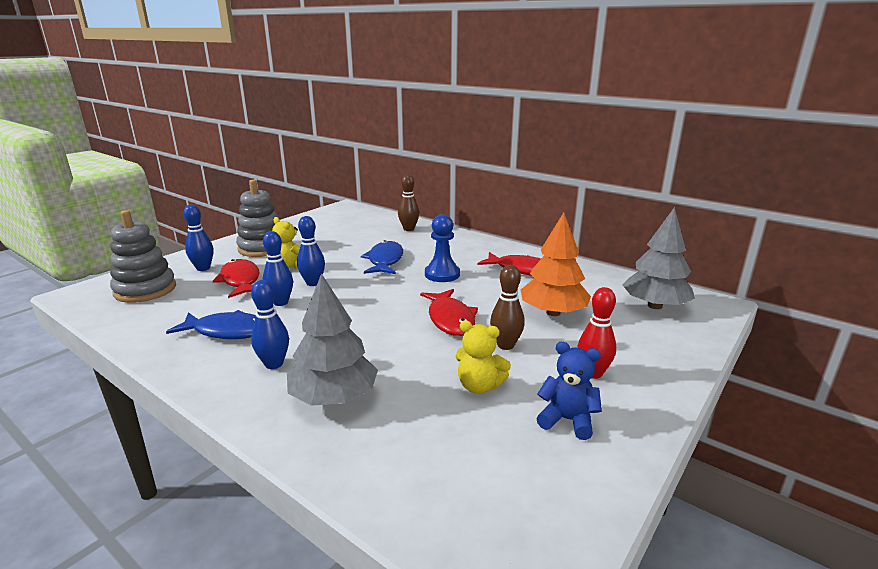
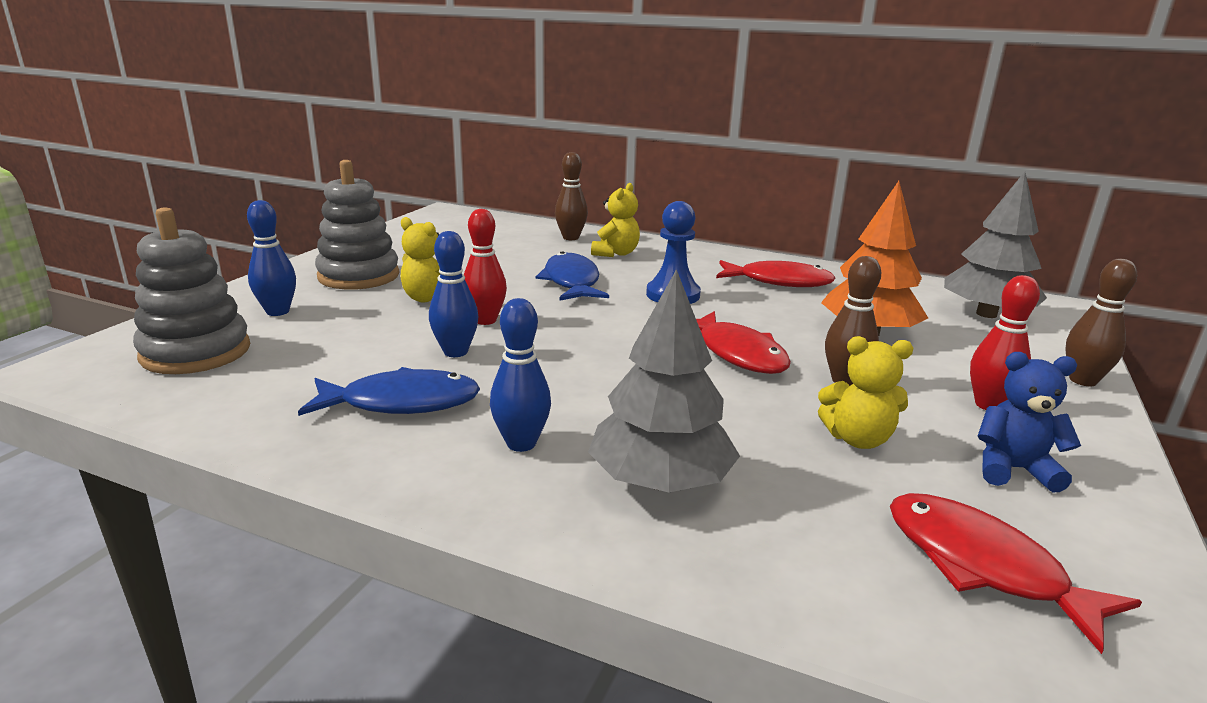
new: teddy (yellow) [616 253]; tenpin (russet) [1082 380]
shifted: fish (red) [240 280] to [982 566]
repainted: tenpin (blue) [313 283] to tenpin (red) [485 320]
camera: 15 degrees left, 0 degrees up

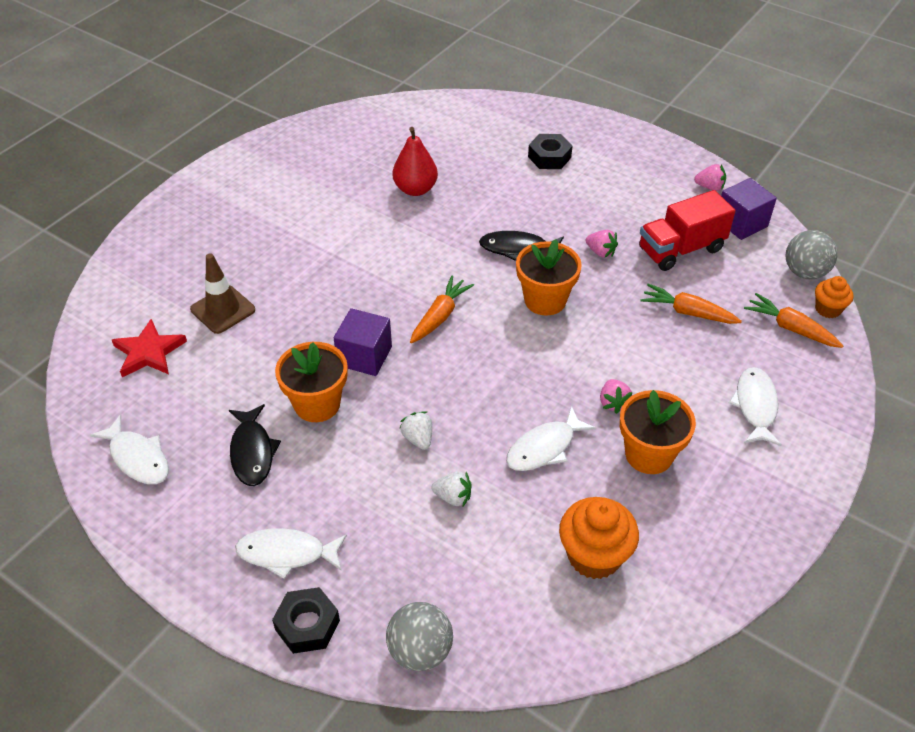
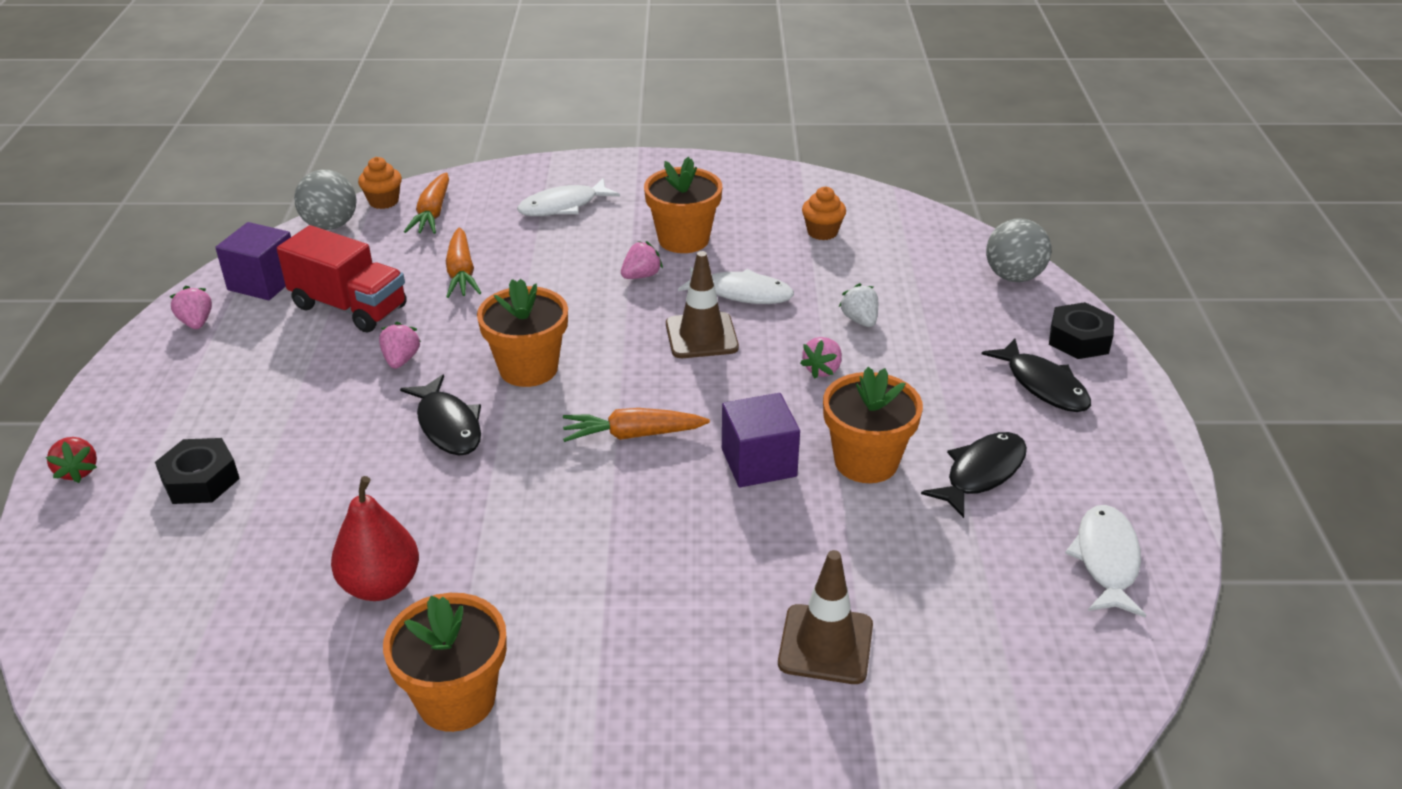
gone: star shape (red) [149 352]
new: road cone (russet) [701 336]; strawberry (red) [78 471]; potted plant (orange-coloured) [456 699]
repainted: strawberry (pure white) [418 438] to strawberry (rosy) [822 369]; fish (pure white) [287 553] to fish (black) [1043 385]
scaled: fairy cake (orange-coloured) [594 556] = [822 232] x0.58
camera: 125 degrees left, 10 degrees down

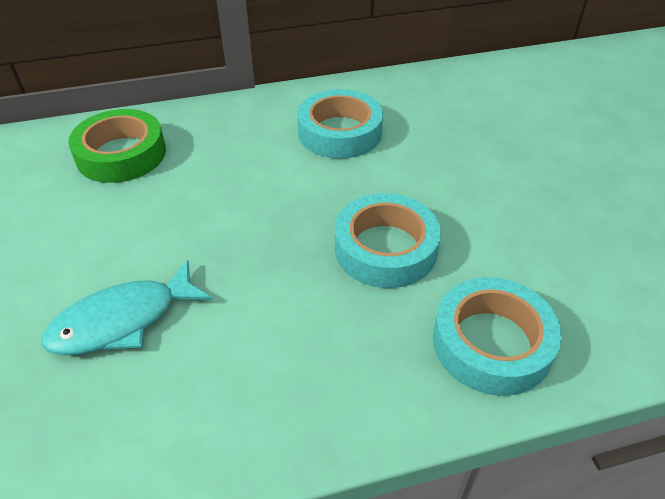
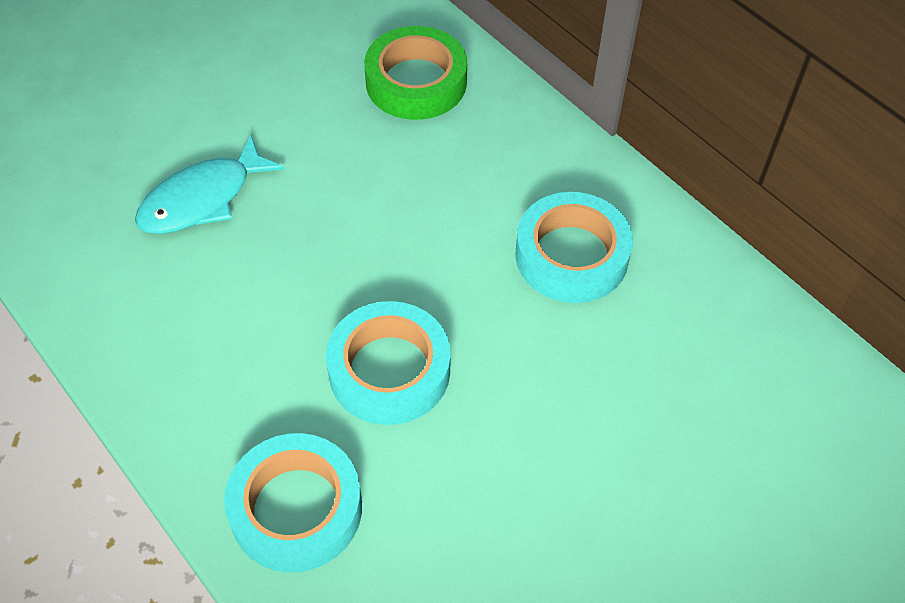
rotated: fish (teal) [122 320] = [203 199] 75 degrees counterclockwise
camera: 65 degrees right, 10 degrees up

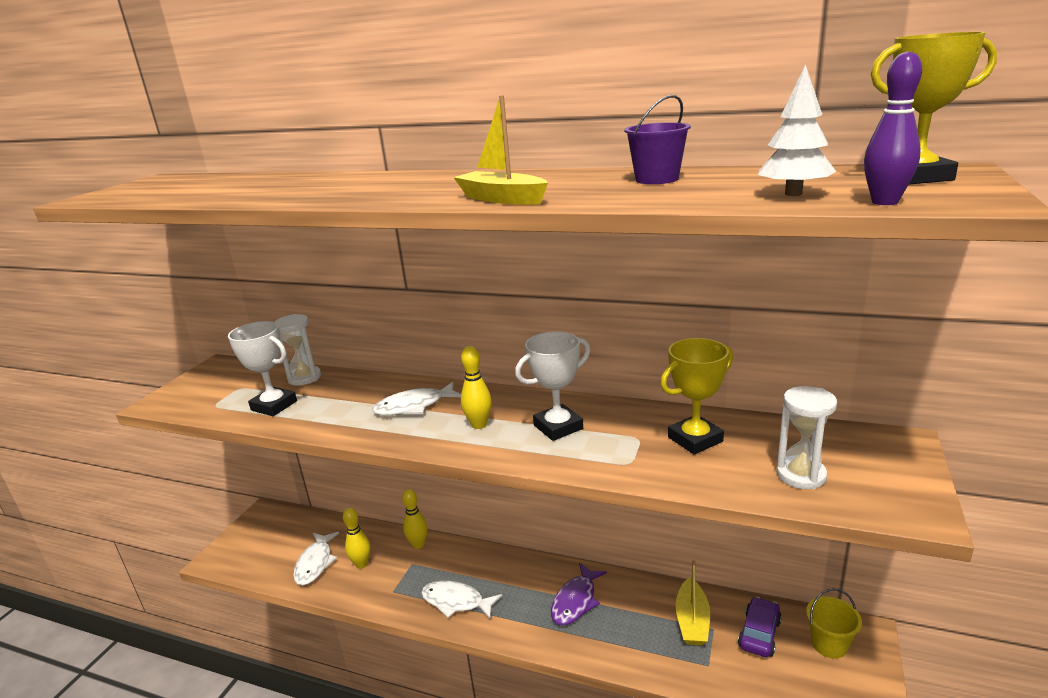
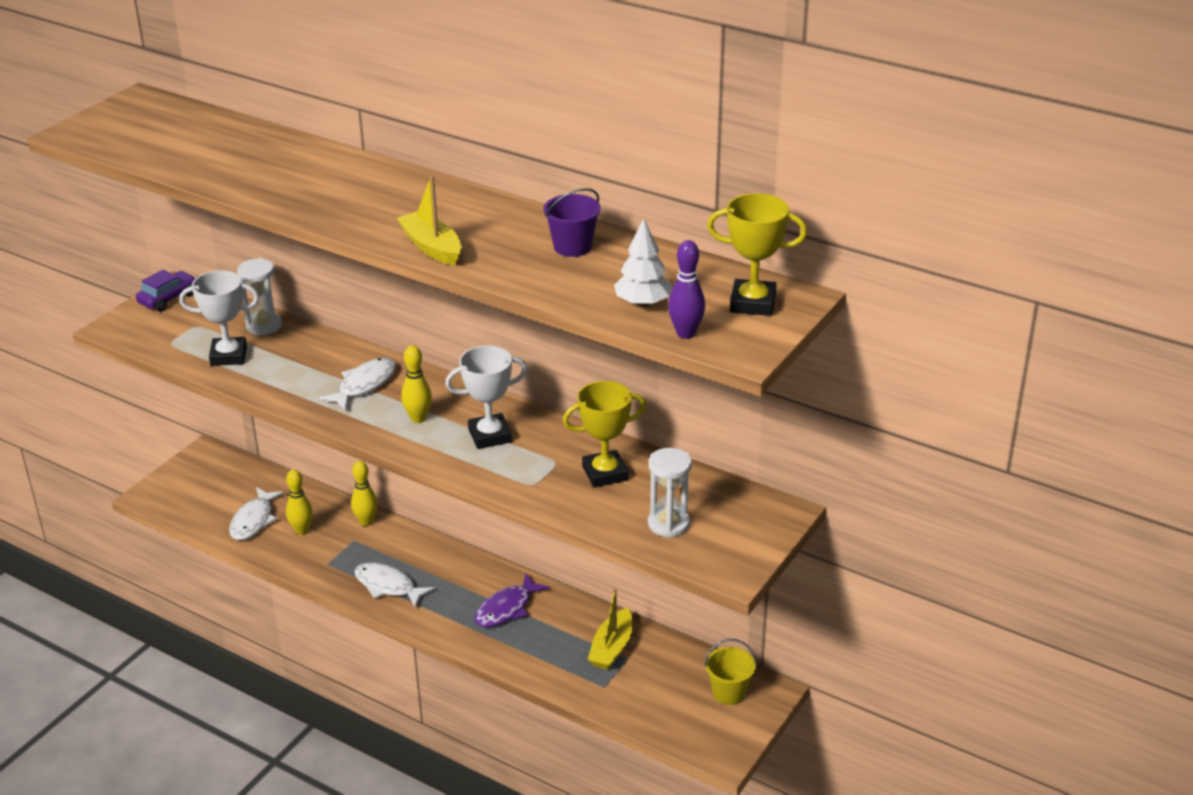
shifted: automobile (violet) [759 634] to [168 298]
rotated: award cup (pure white) [274 406] = [228 356] 45 degrees counterclockwise; fish (pure white) [414 406] = [364 385] 135 degrees clockwise
camera: 10 degrees right, 10 degrees up

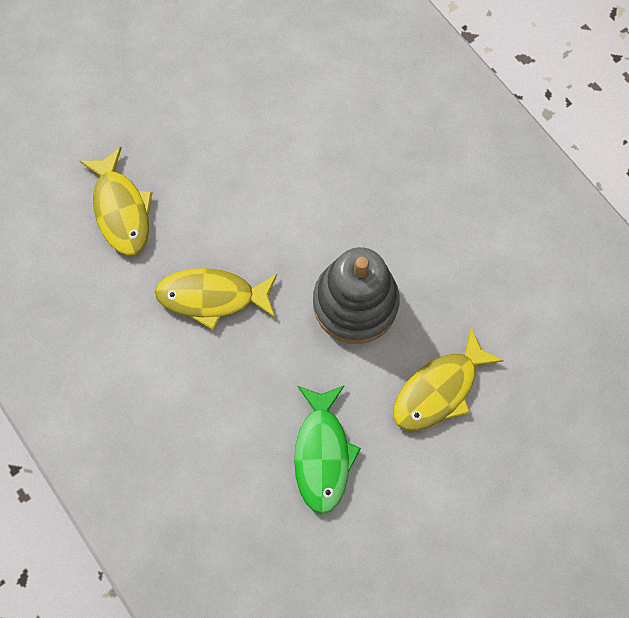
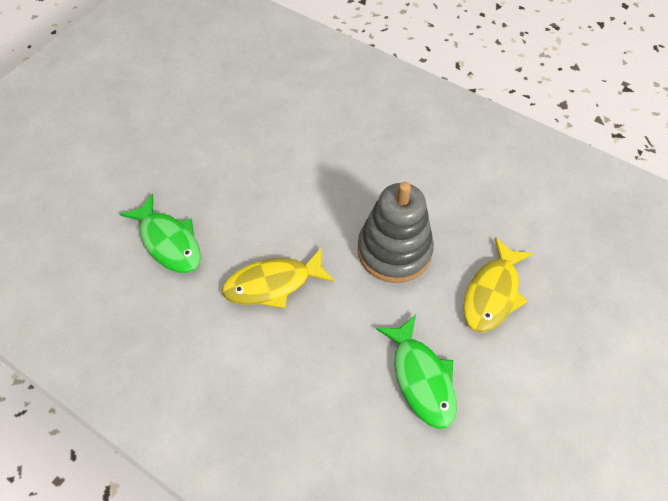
repainted: fish (yellow) [121 210] to fish (emerald) [169 242]
camera: 20 degrees left, 15 degrees down

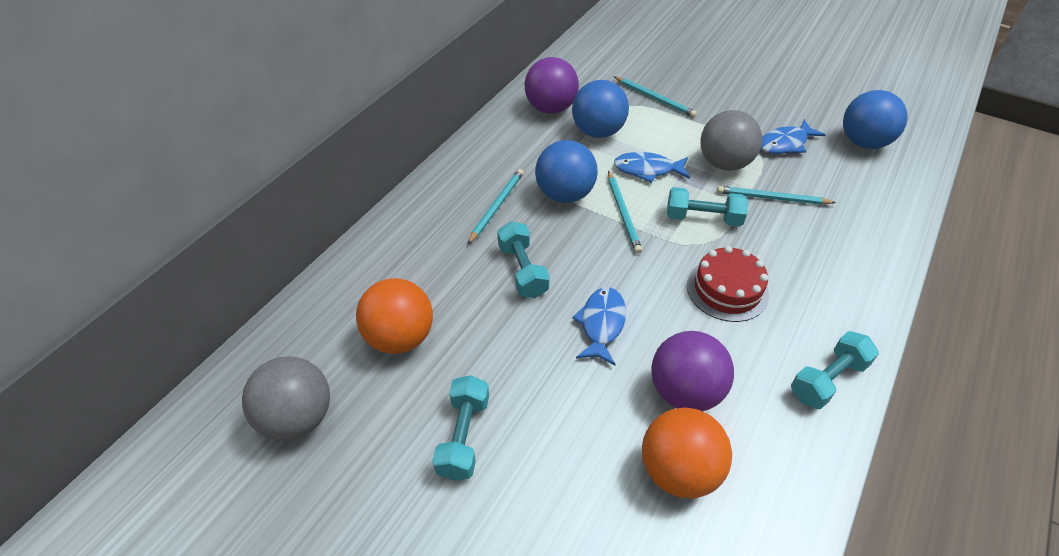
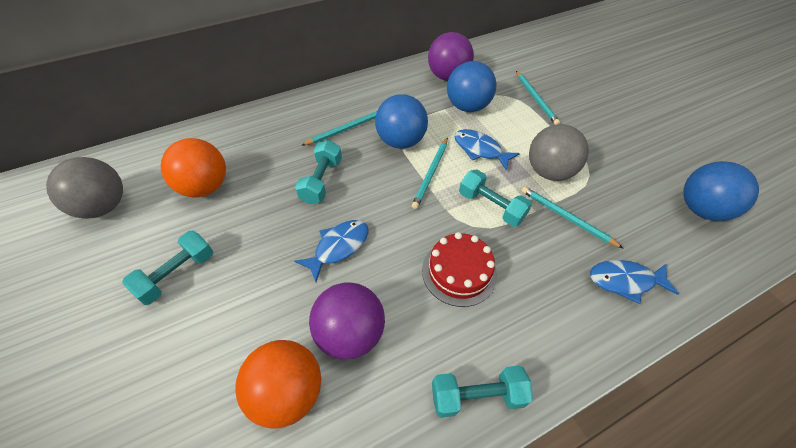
shifted: fish (blue) [785 144] to [625 281]
camera: 30 degrees right, 5 degrees up

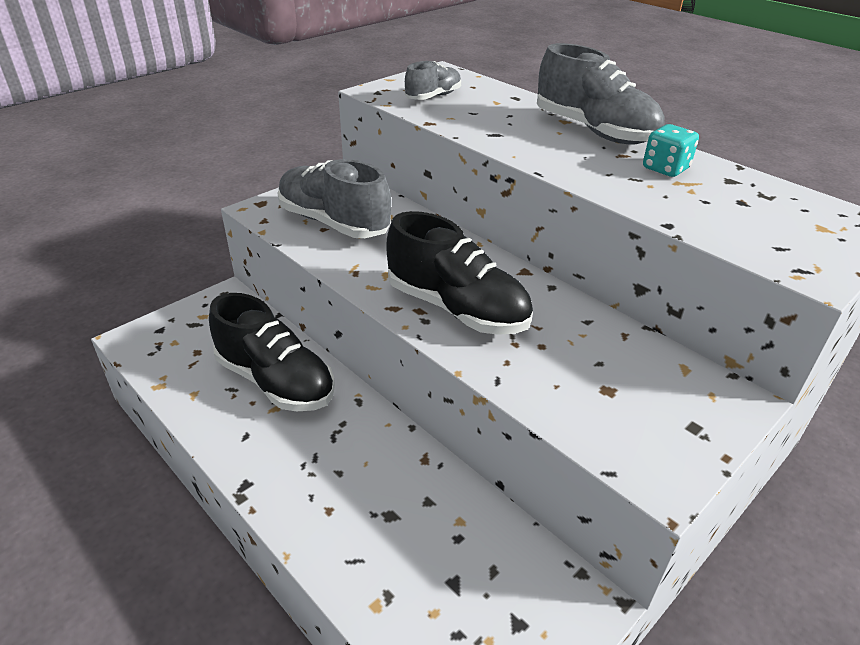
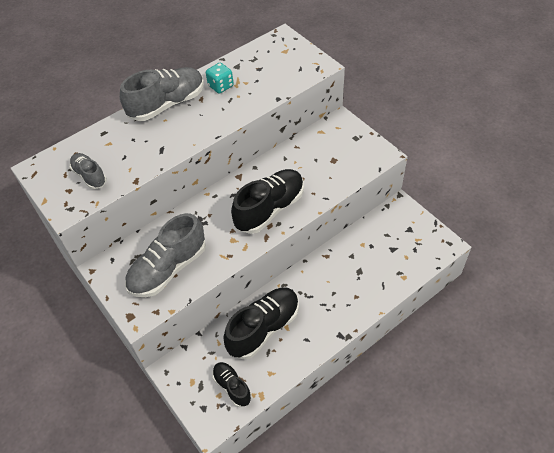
new: lace-up shoe (black) [232 387]
camera: 80 degrees left, 15 degrees up

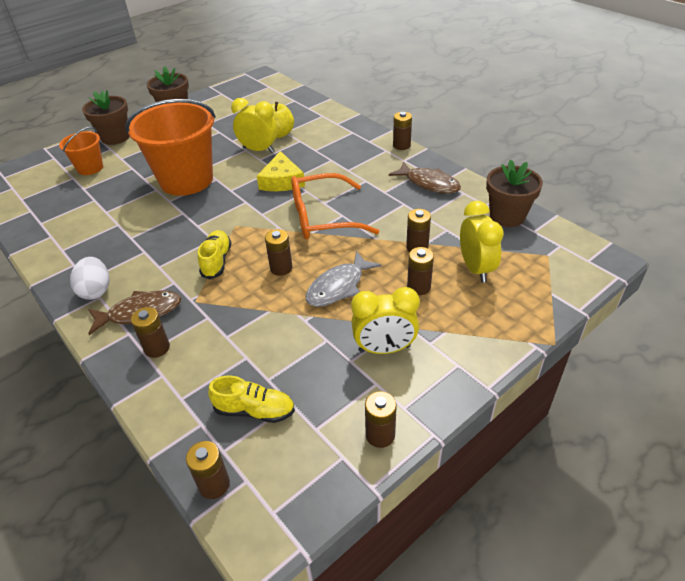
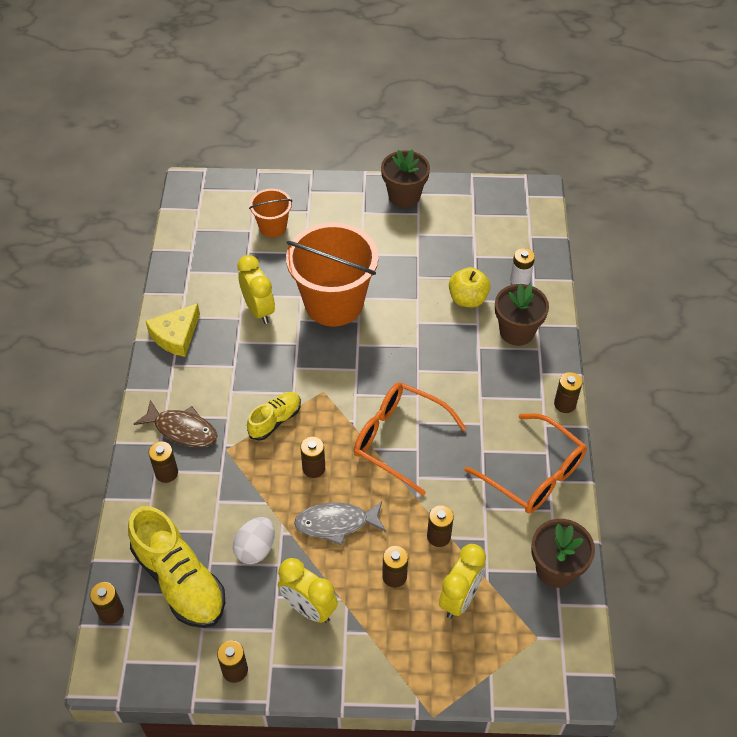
new: AA battery (pure white) [520 280]
shifted: potted plant (russet) [115 137] to [517 331]; bedside clock (yellow) [258 150] to [259 310]; piece of cheese (yellow) [282 181] to [176 335]; egg shape (pure white) [96 290] to [256 549]
swapped: fish (russet) [429 183] to eyeglasses (orange-coloured) [533 473]
scaled: lace-up shoe (yellow) [254 410] = [180 580] x1.83
camera: 40 degrees right, 10 degrees up

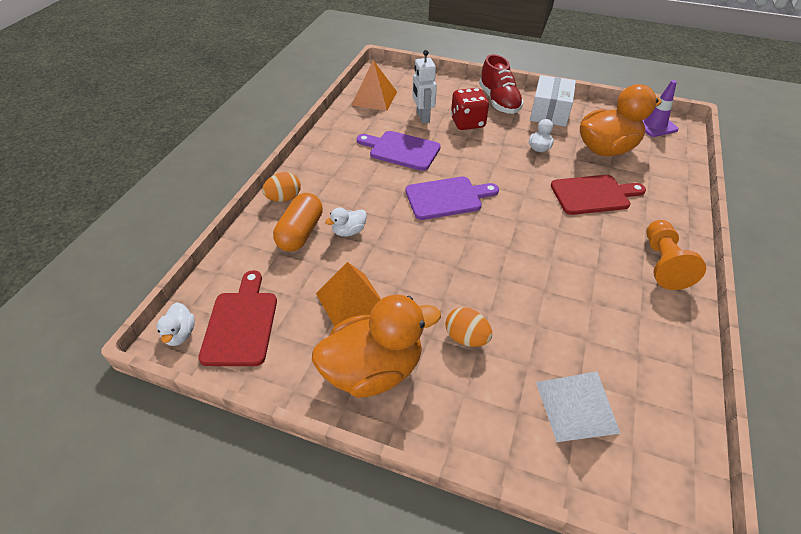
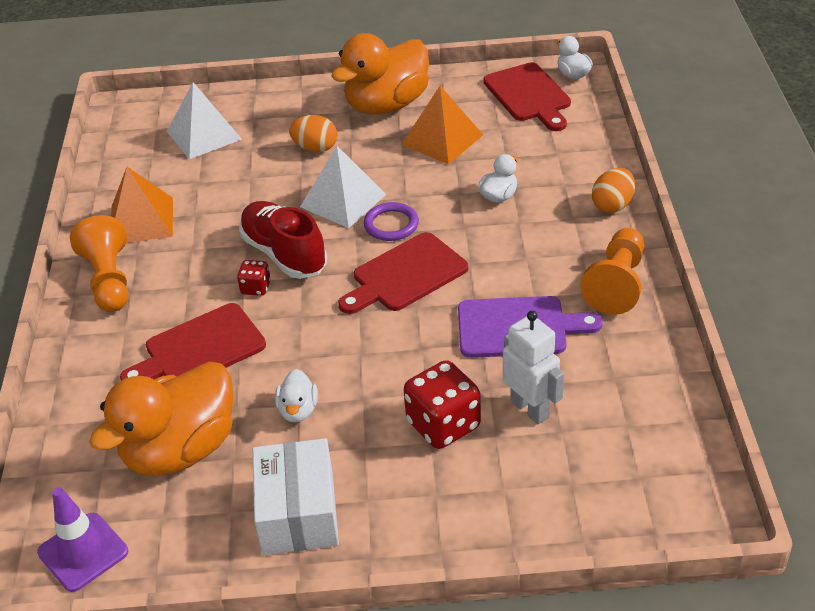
gone: pill shape (orange-coloured) [300 233]
new: solid pyramid (pure white) [343 200]; torus (violet) [391 224]; game pawn (orange-coloured) [617 284]; game die (red) [256 288]
shifted: lace-up shoe (red) [499 101] to [284 254]; solid pyramid (orange-coloured) [374 98] to [141 221]
repainted: bread board (violet) [447 198] to bread board (red) [405 275]
camera: 160 degrees right, 5 degrees down

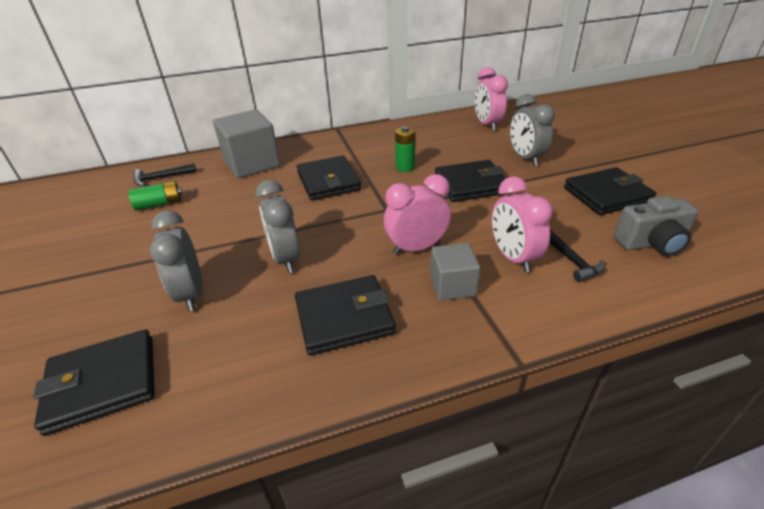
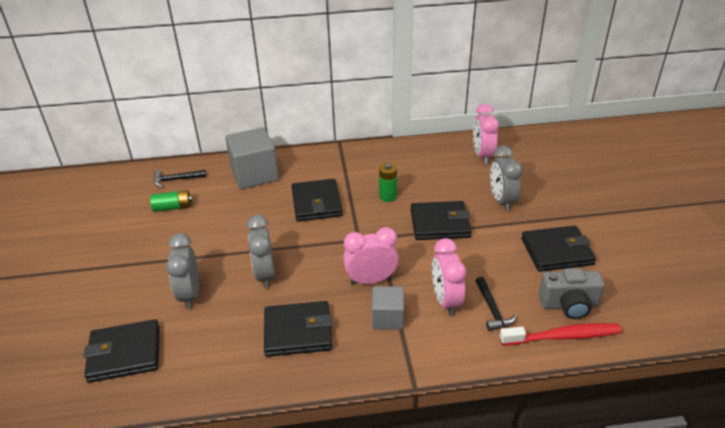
new: tooth brush (red) [563 336]
camera: 10 degrees right, 0 degrees up

